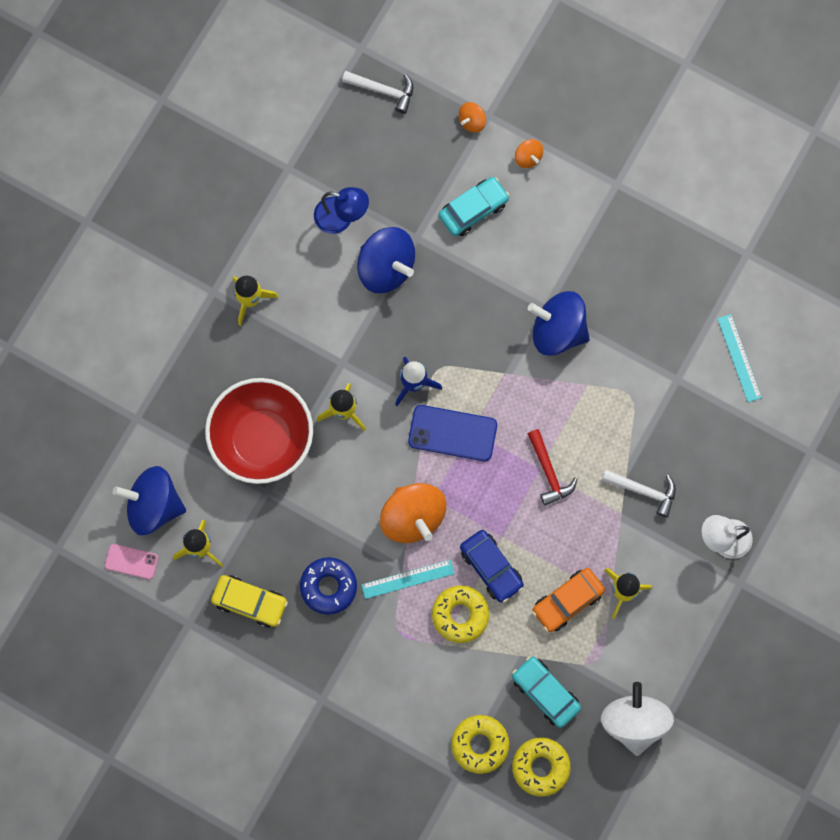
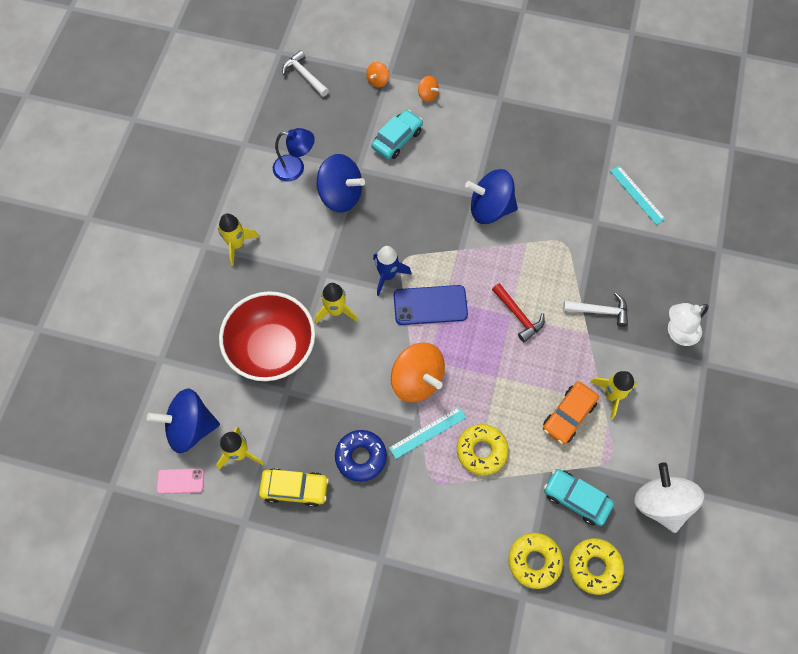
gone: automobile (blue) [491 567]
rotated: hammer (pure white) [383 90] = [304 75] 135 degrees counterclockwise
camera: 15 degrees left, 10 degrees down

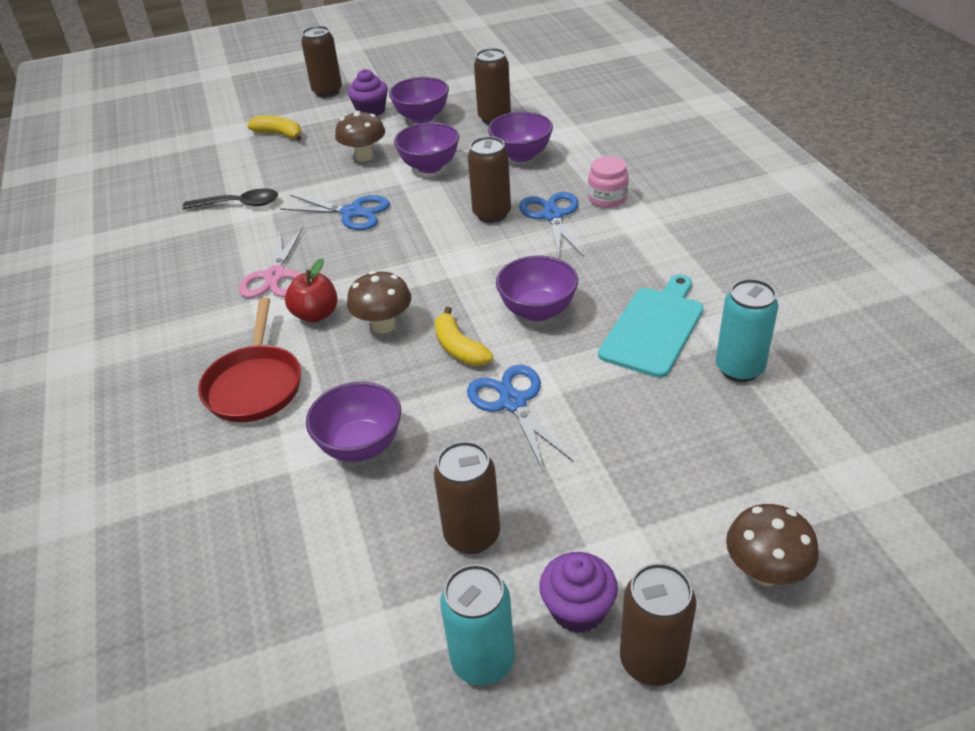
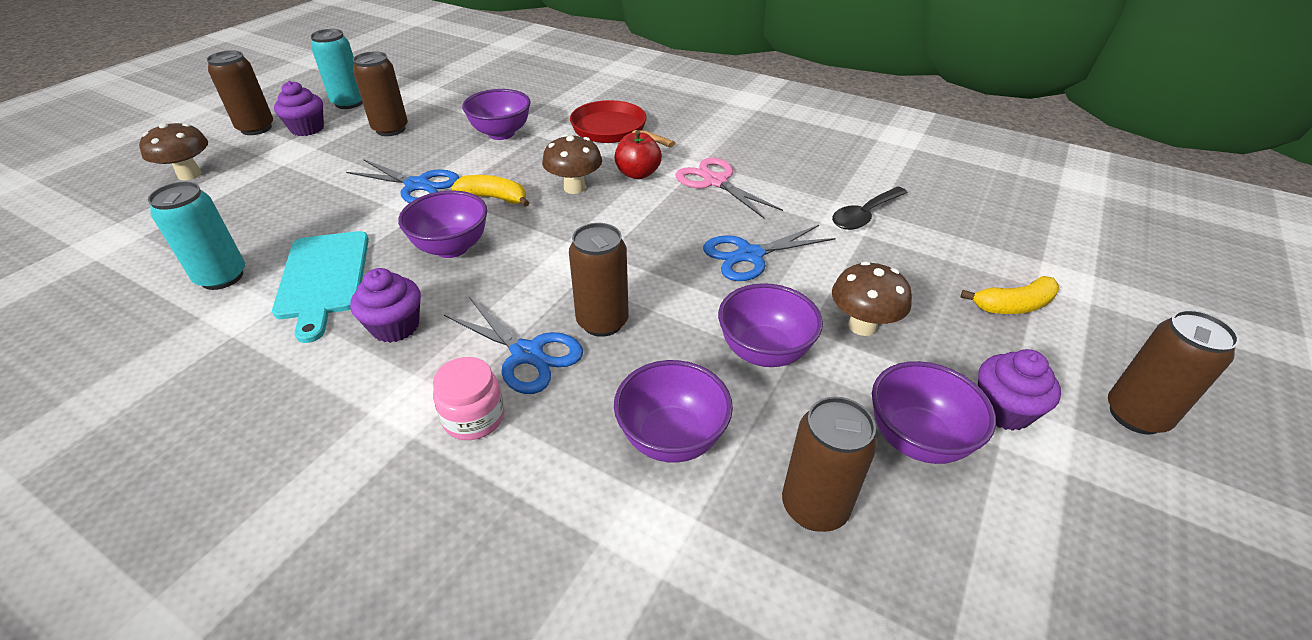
new: fairy cake (violet) [395 326]
camera: 135 degrees right, 0 degrees up

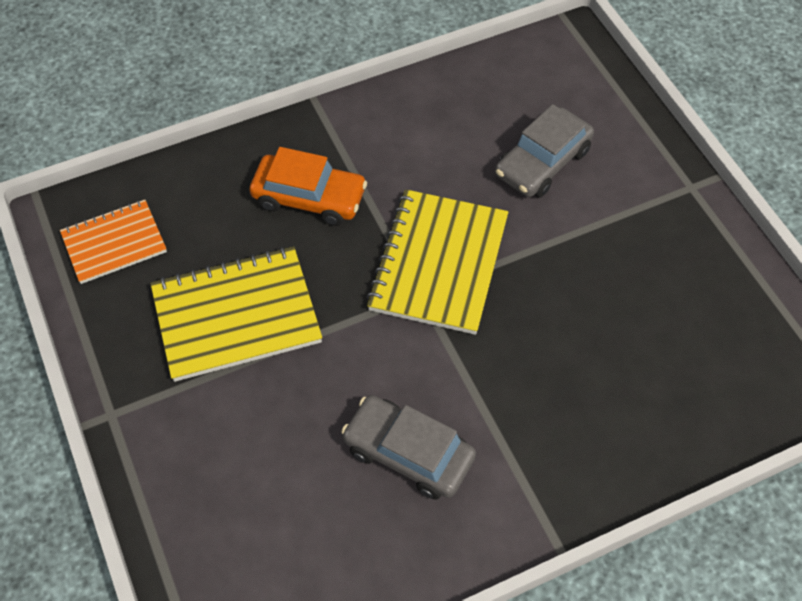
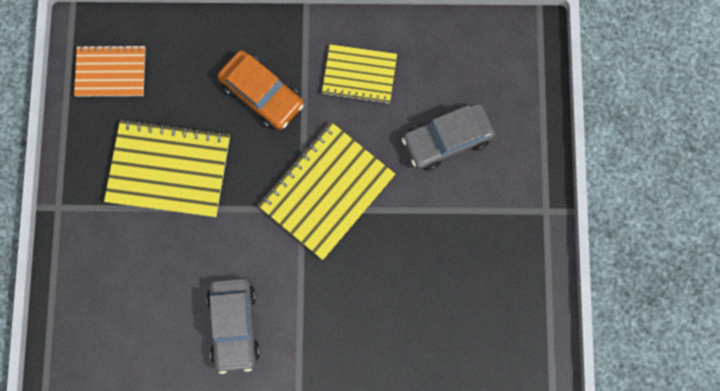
new: notebook (yellow) [359 75]
rotated: automobile (gray) [408 453] = [234 325] 150 degrees counterclockwise
camera: 25 degrees right, 20 degrees up

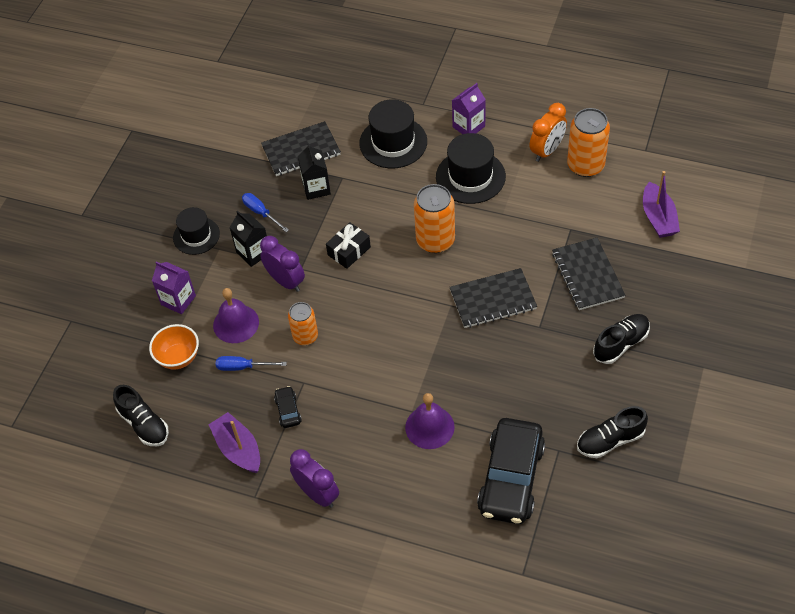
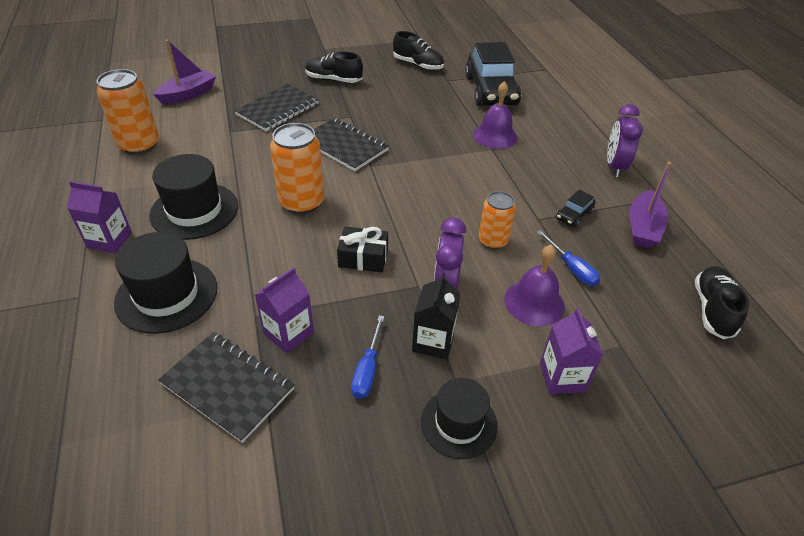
gone: bedside clock (orange-coloured) [547 151]; bowl (orange-coloured) [178 357]
repainted: carton (black) [316 188] to carton (violet) [288 333]
rotated: automobile (black) [511 478] = [490 91] 105 degrees clockwise
camera: 130 degrees left, 10 degrees down

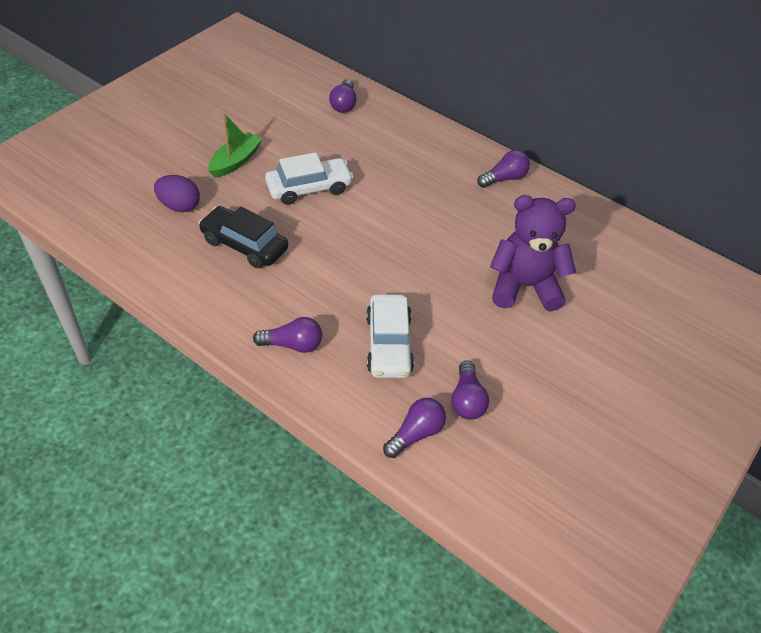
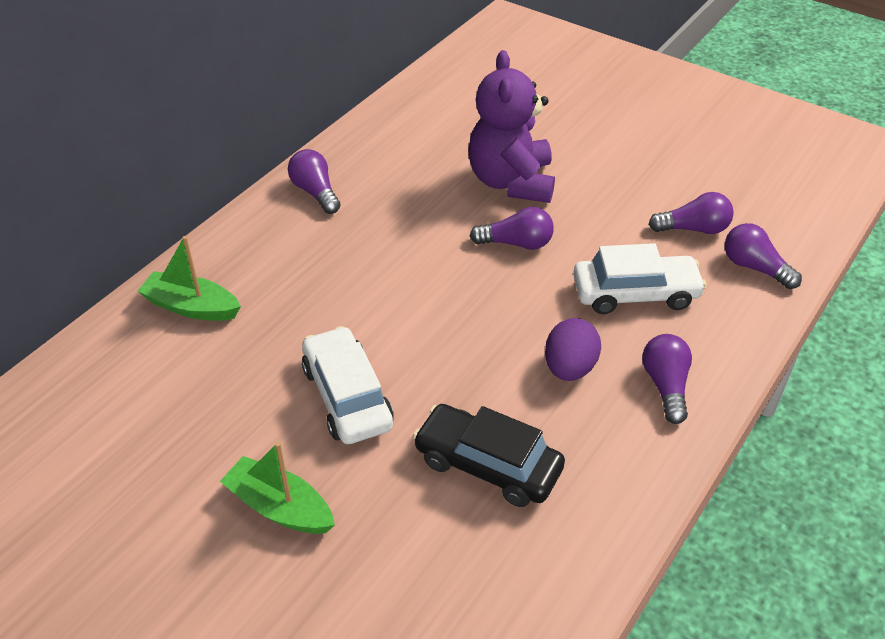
new: boat (emerald) [191 307]
shifted: light bulb (violet) [344 104] to [516 243]; egg shape (violet) [179 206] to [569 368]
rotated: automobile (black) [244 245] = [488 465] 90 degrees clockwise
camera: 90 degrees left, 5 degrees down

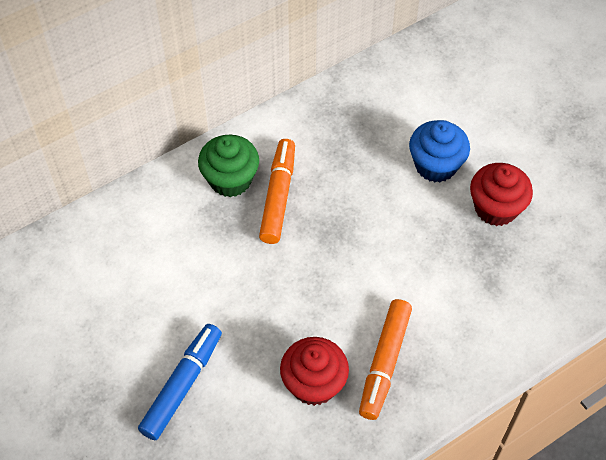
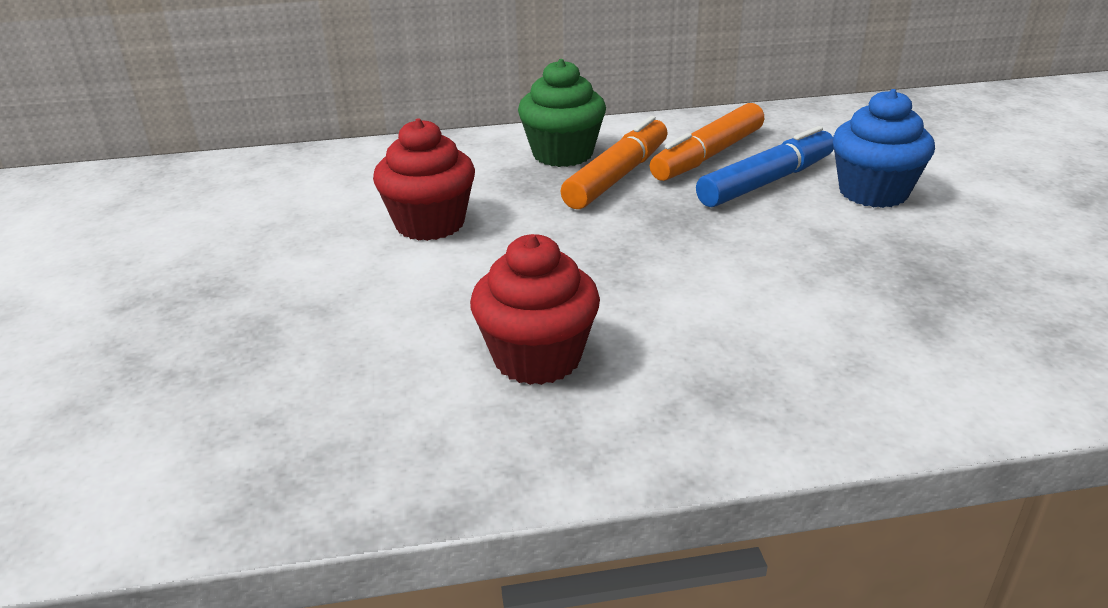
shifted: fairy cake (red) [495 208] to [430 223]; marker (orange-coloured) [384 363] to [708 156]; marker (blue) [182 385] to [766 182]
camera: 25 degrees right, 25 degrees down

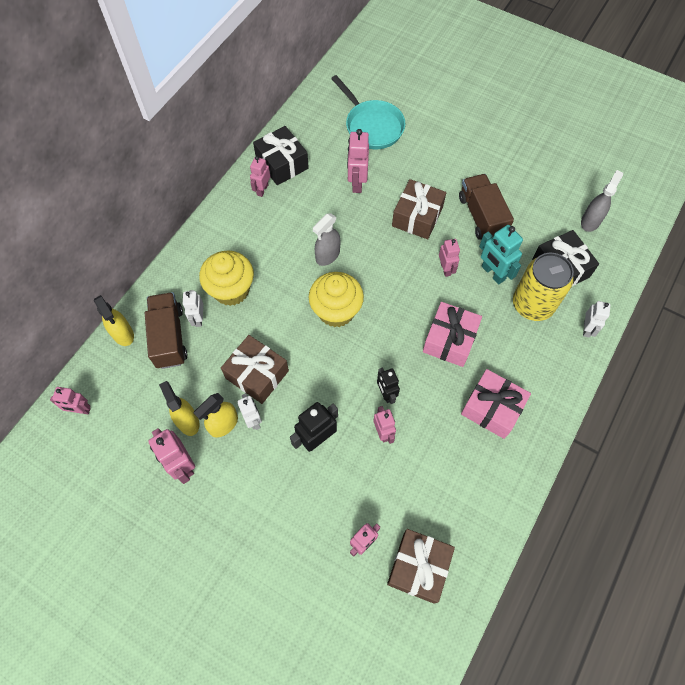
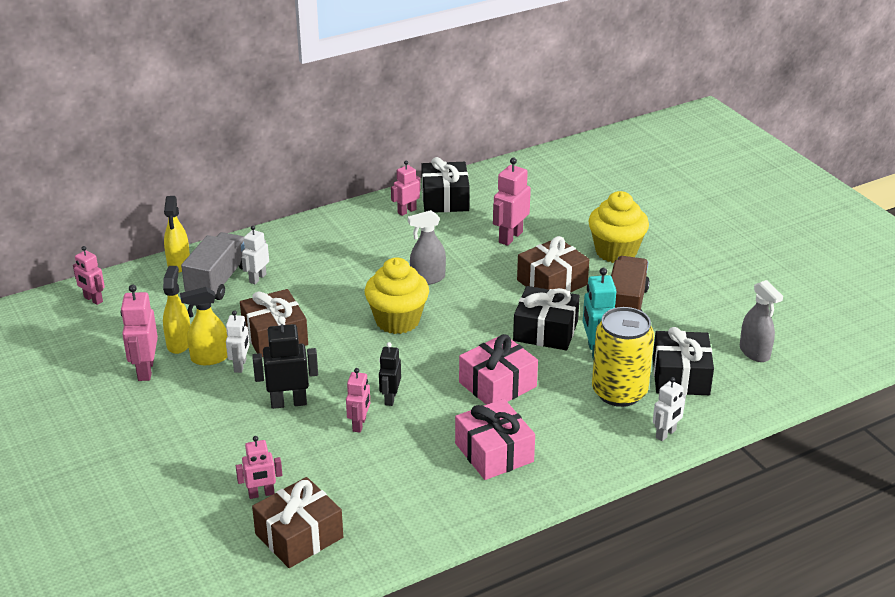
gone: skillet (teal) [371 126]
shifted: fairy cake (yellow) [231 290] to [616 251]
swapped: toy robot (rosy) [445 269] to gift (black) [545 331]
repainted: toy truck (russet) [169 337] to toy truck (gray) [218 281]
rotated: spray cleaner (gray) [590 221] = [754 352] 90 degrees clockwise
camera: 30 degrees right, 30 degrees down

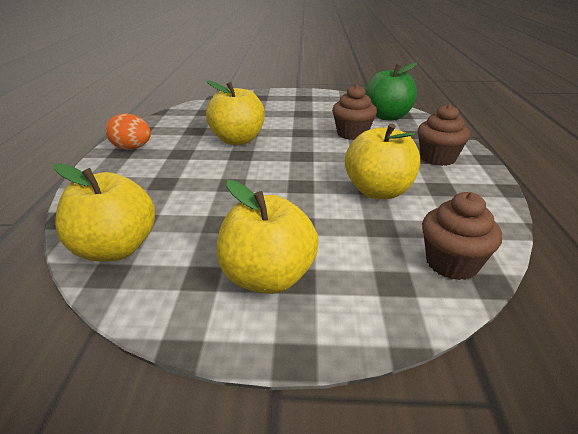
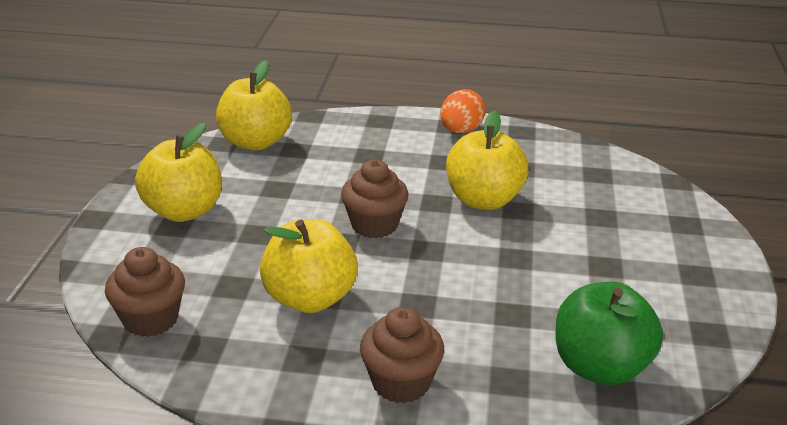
shifted: fairy cake (russet) [352 134] to [374 225]
camera: 95 degrees right, 0 degrees up

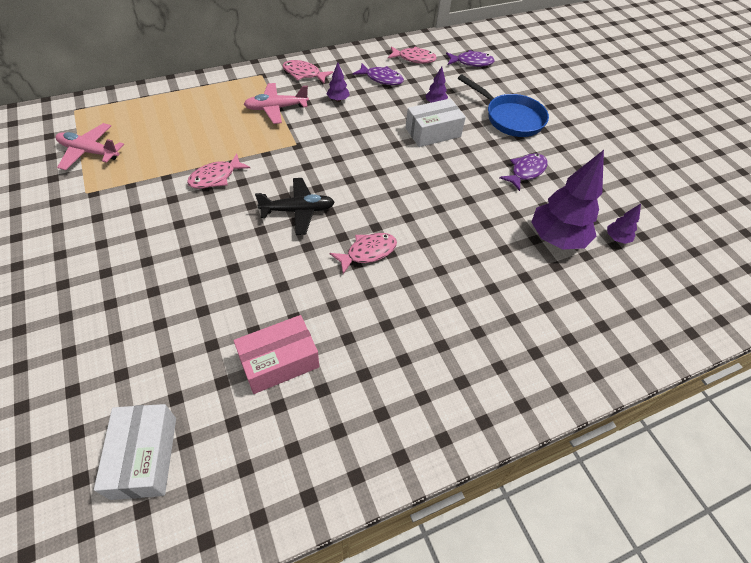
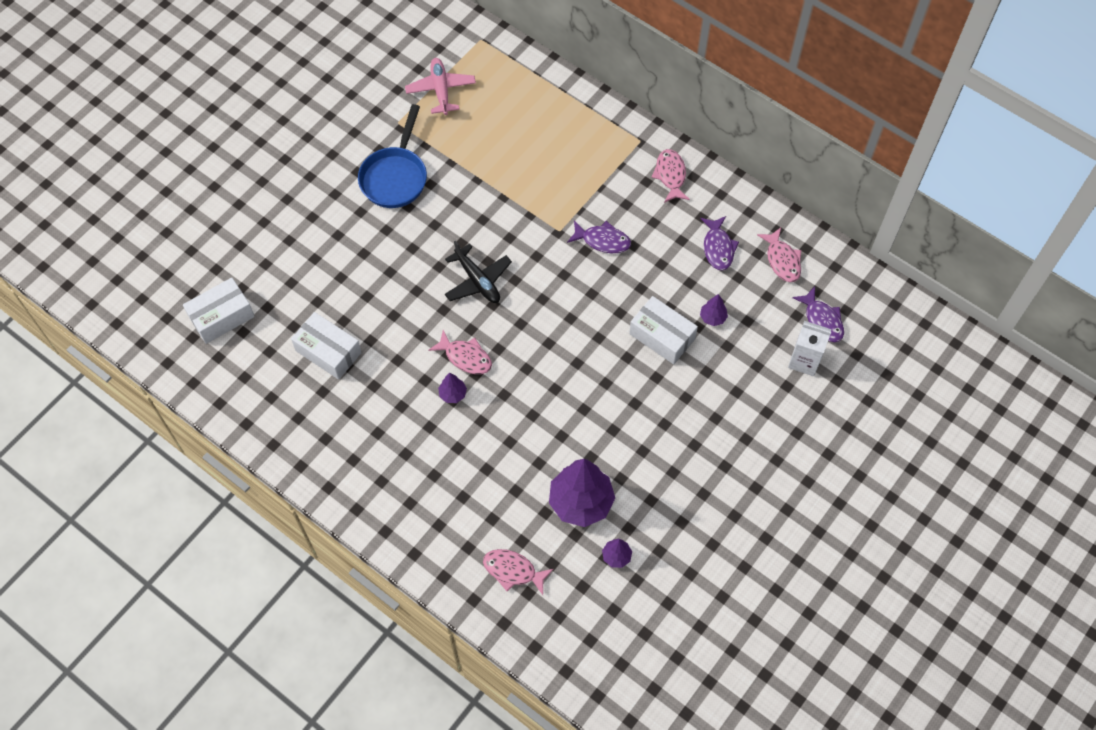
gone: aeroplane (rosy) [276 108]
new: carton (pure white) [804 361]
shifted: tree (violet) [338 100] to [453 394]; skillet (blue) [510 118] to [395 177]; fish (violet) [526 171] to [602 240]; fish (rosy) [216 177] to [513 571]
repainted: parcel (rosy) [279 361] to parcel (pure white) [328 352]
camera: 65 degrees right, 10 degrees up

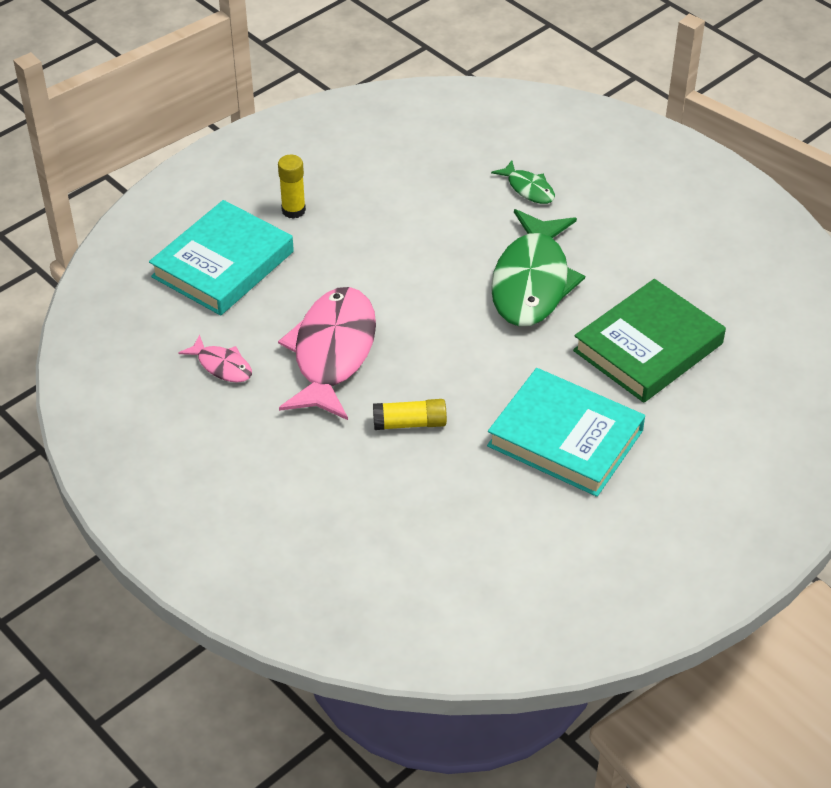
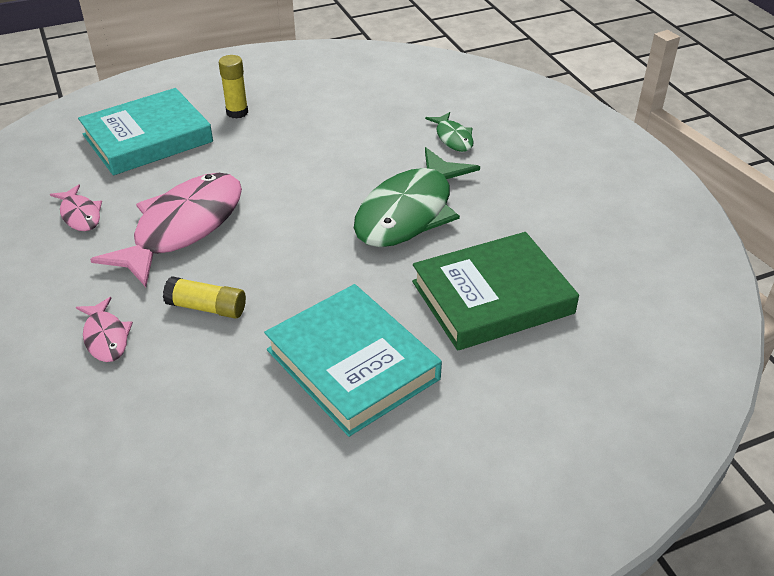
new: fish (rosy) [106 337]
camera: 20 degrees right, 5 degrees down

